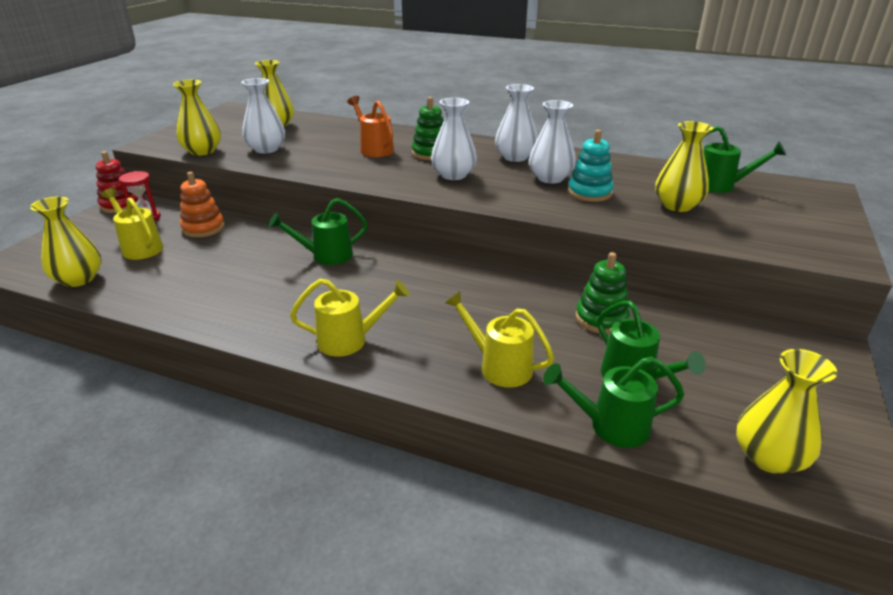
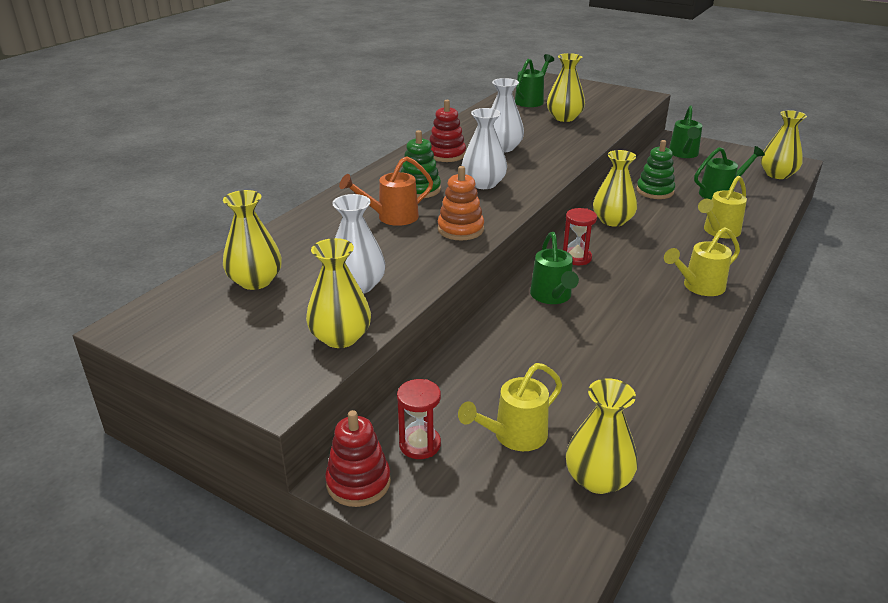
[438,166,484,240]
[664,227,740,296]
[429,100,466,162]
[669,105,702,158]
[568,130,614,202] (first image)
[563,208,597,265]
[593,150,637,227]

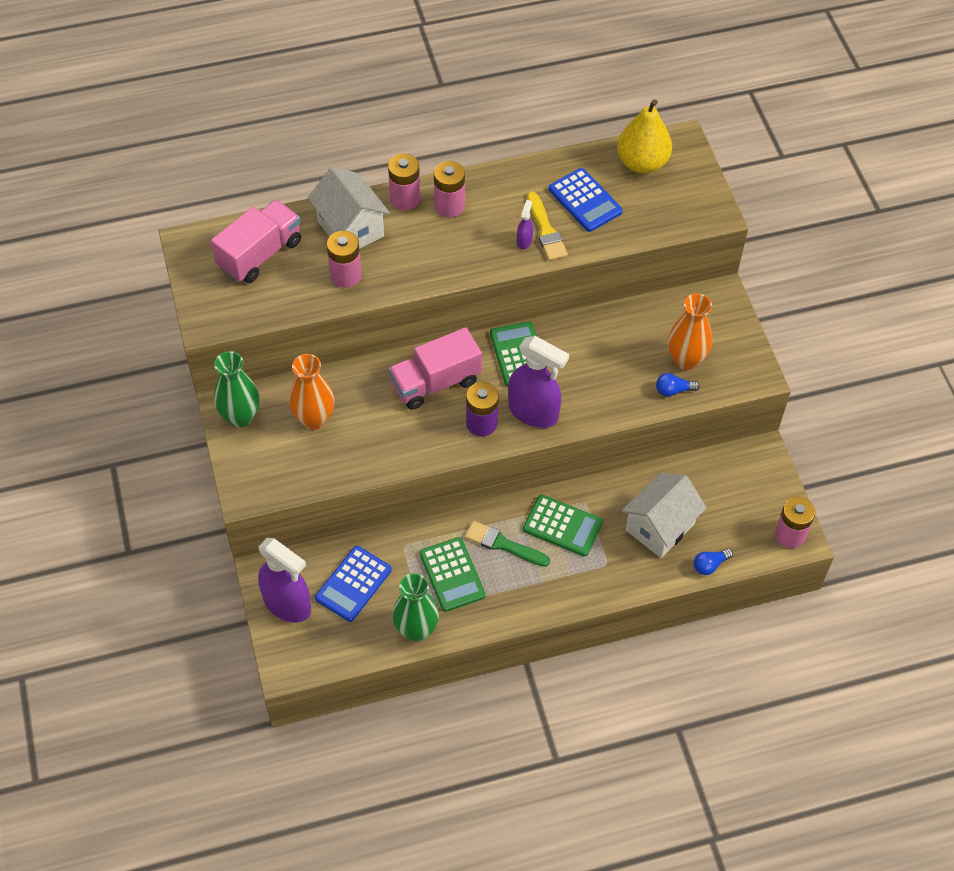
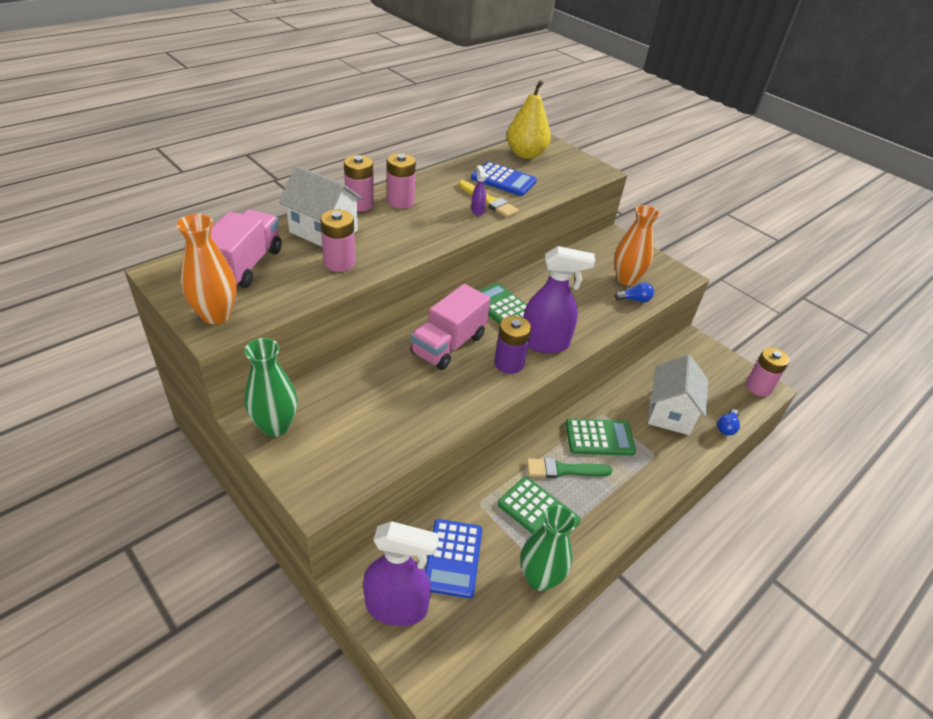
[176,214,237,324]
[614,282,654,303]

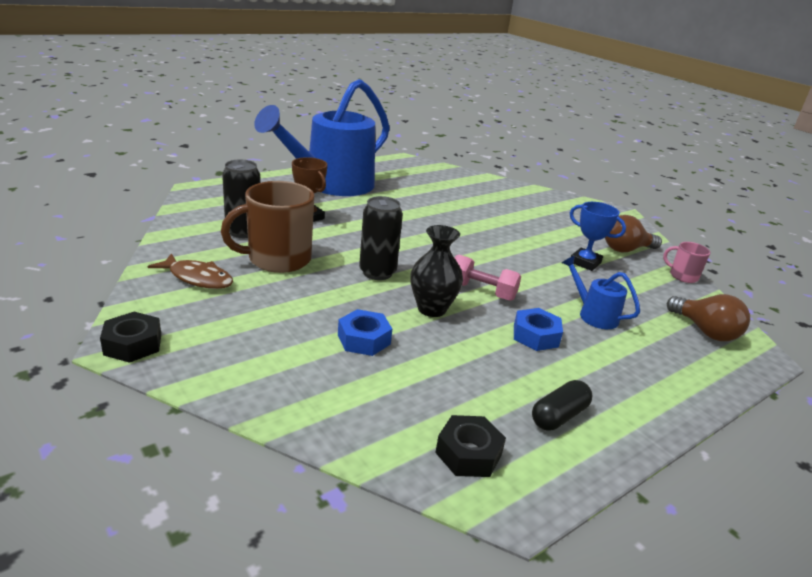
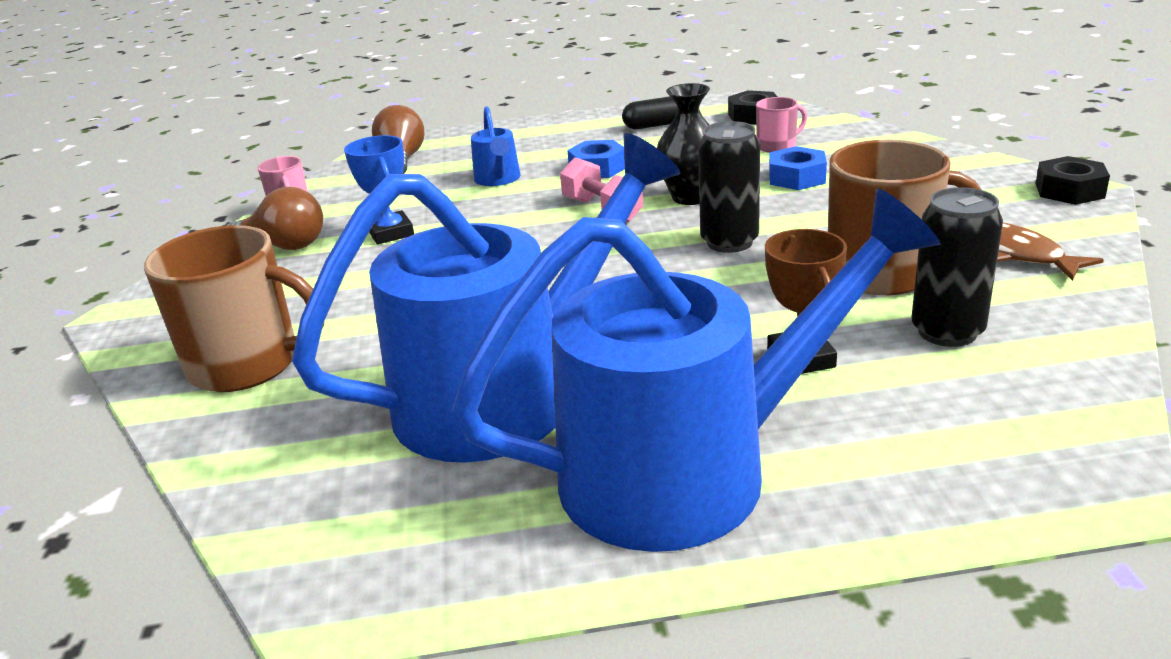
[144,225,324,392]
[292,133,680,463]
[756,97,807,153]

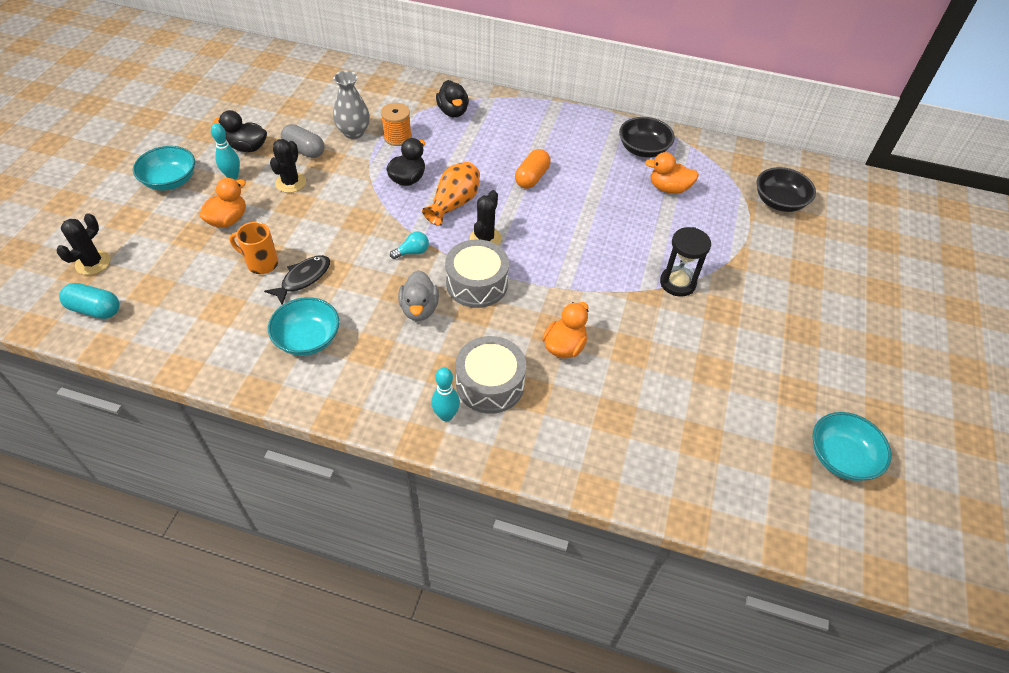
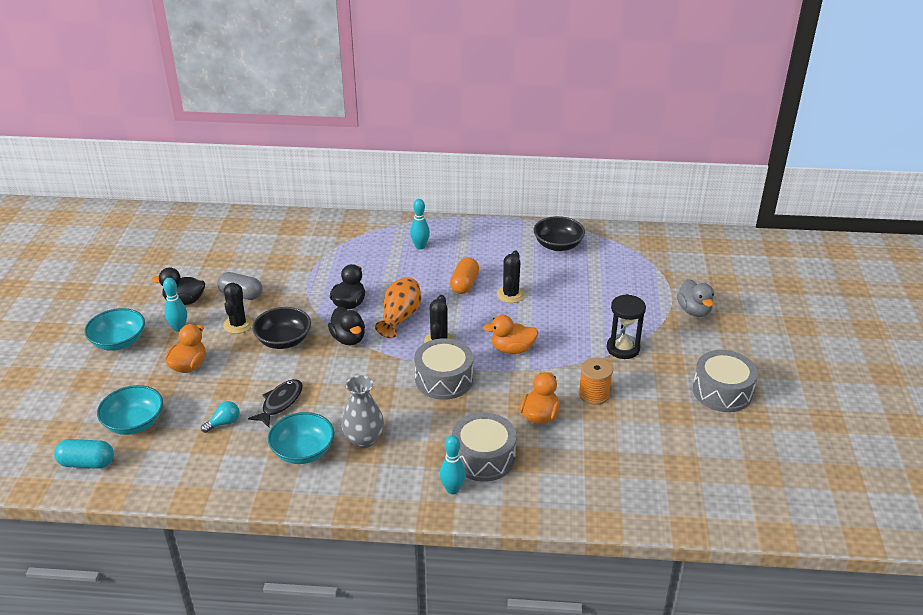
[497,250,525,303]
[229,222,278,274] (first image)
[341,375,384,448]
[578,358,613,405]
[201,401,240,433]
[677,279,714,317]
[328,307,365,345]
[483,315,538,354]
[252,307,311,349]
[97,385,163,435]
[410,199,430,250]
[692,350,758,412]

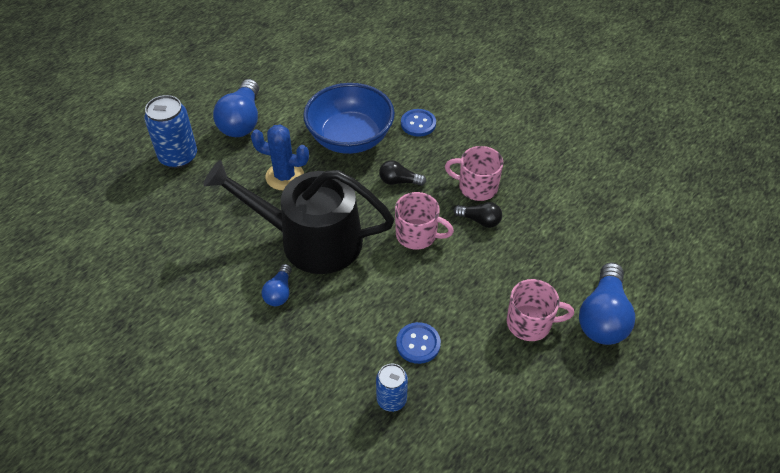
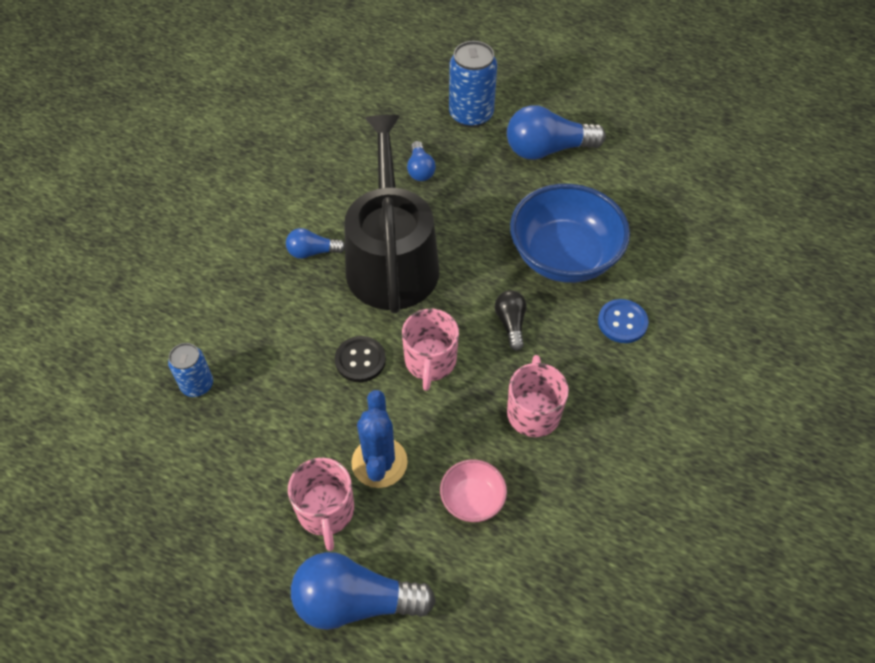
[351,390,408,488]
[396,322,441,364] (first image)
[454,202,502,228] (first image)
[335,336,386,382]
[407,141,436,181]
[440,459,507,522]

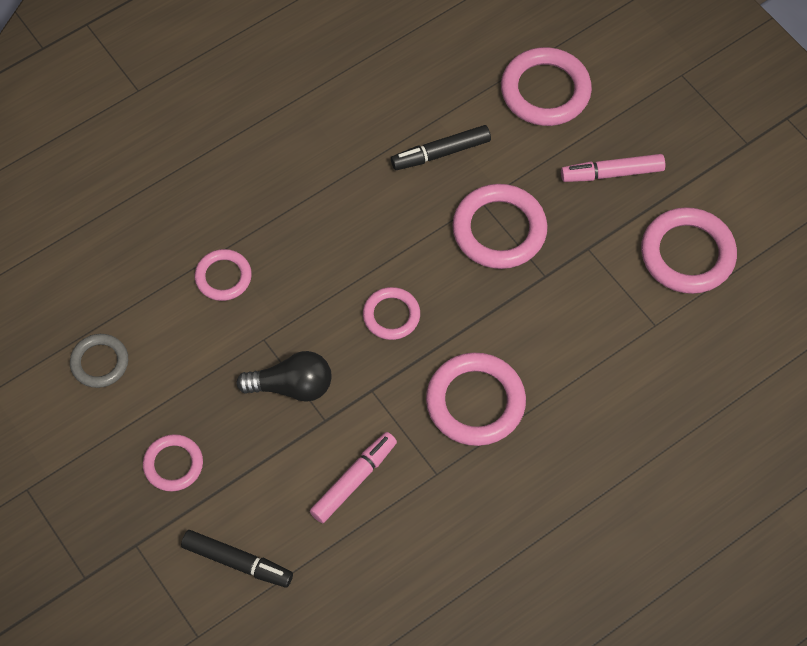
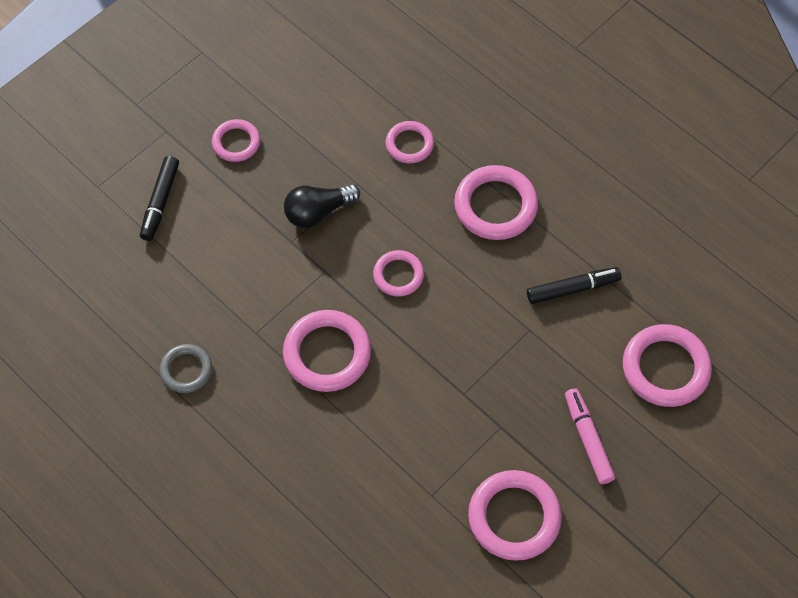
[160,344,212,393]
[284,184,360,228]
[310,432,397,523] (first image)
[527,267,621,304]
[454,165,538,240]

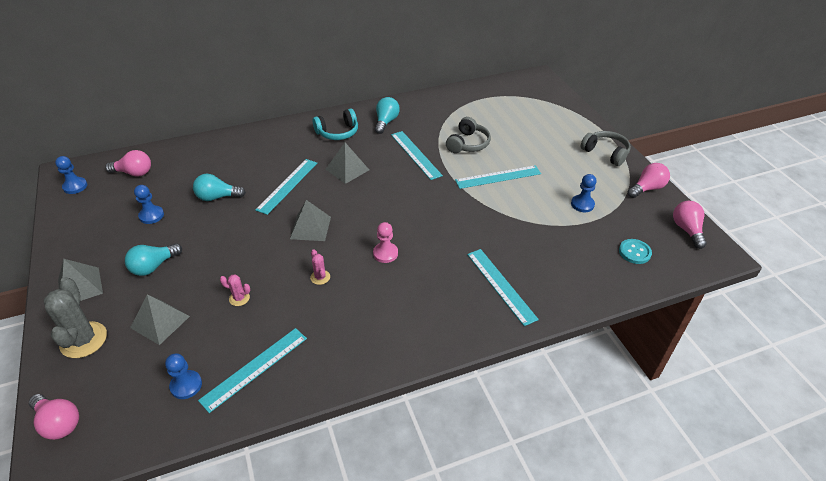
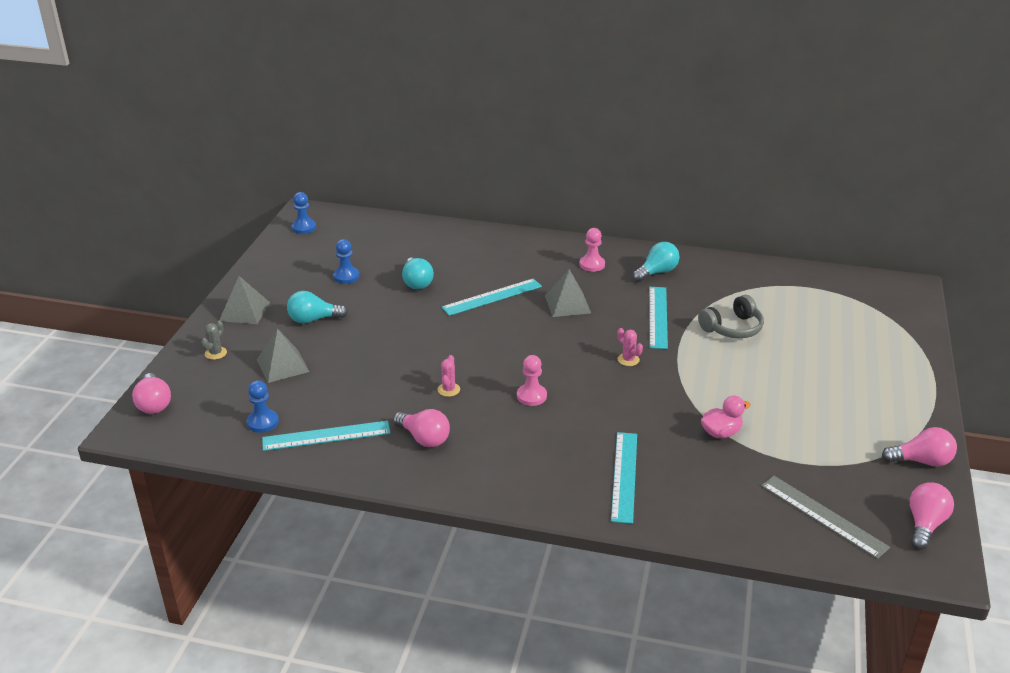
[201,320,227,360]
[393,409,450,447]
[402,258,434,289]
[617,328,643,366]
[290,200,331,241] (first image)
[580,228,605,272]
[455,165,541,189] (first image)
[571,174,596,212] (first image)
[580,131,631,166] (first image)
[761,476,890,559]
[701,396,750,438]

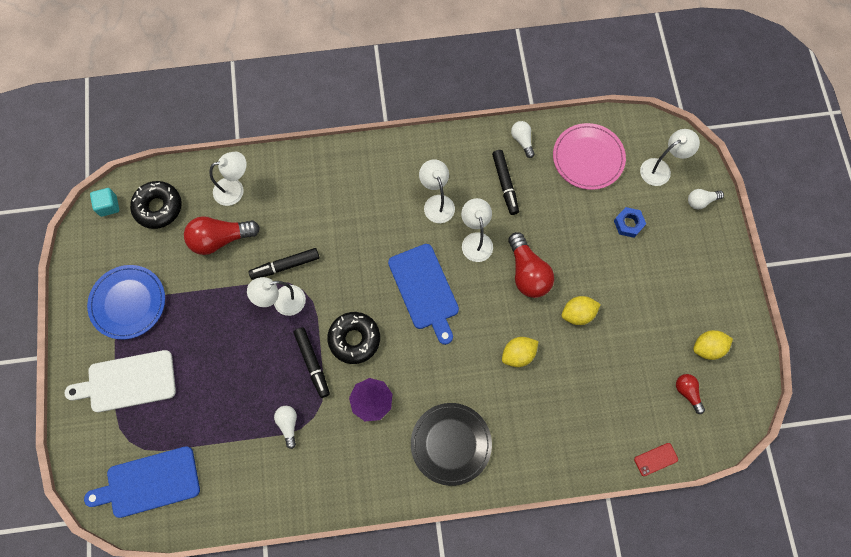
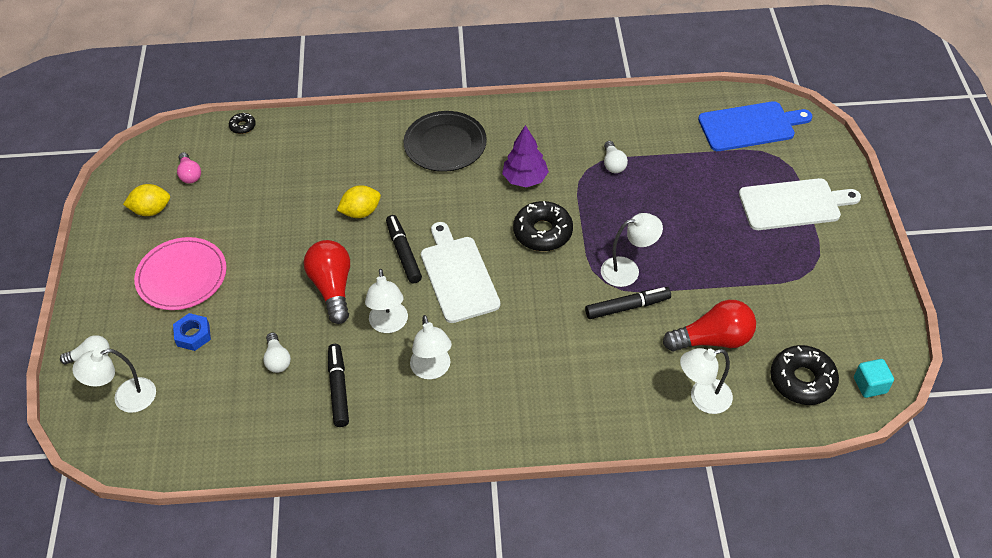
[87,265,165,339] (first image)
[386,215,422,284]
[421,222,500,323]
[263,332,291,373]
[134,237,226,310]
[562,296,601,325] (first image)
[229,113,256,134]
[177,152,201,184]

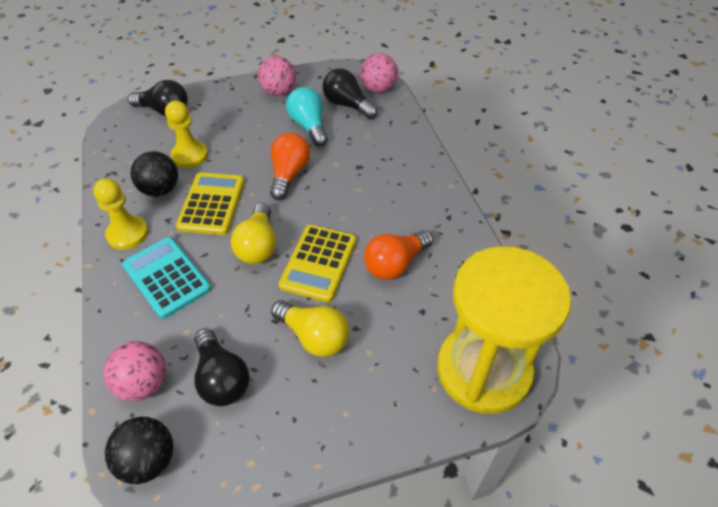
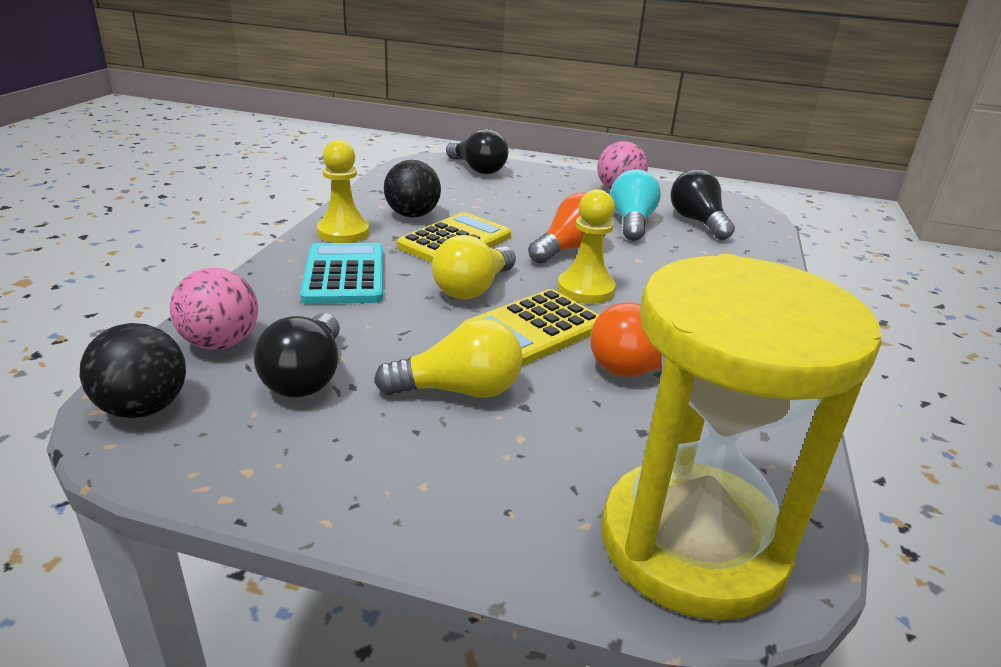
[557,189,616,304]
[374,318,523,398]
[360,53,398,93] (first image)

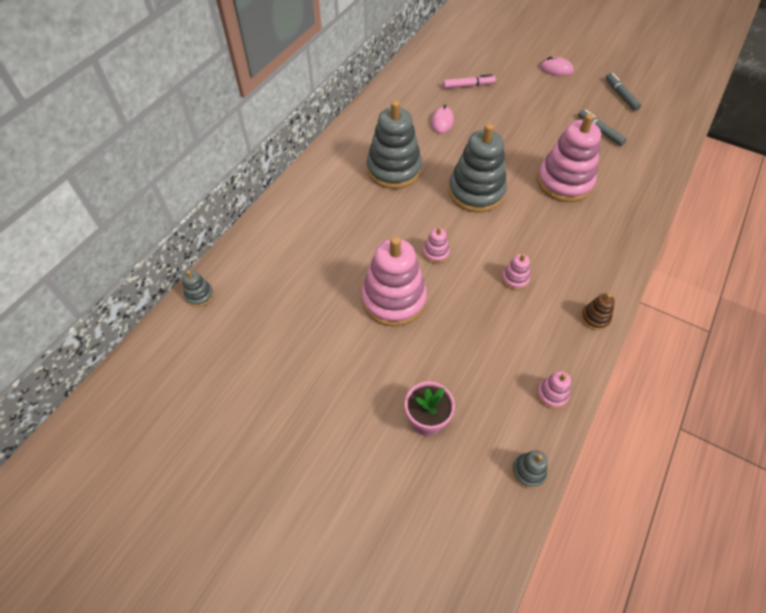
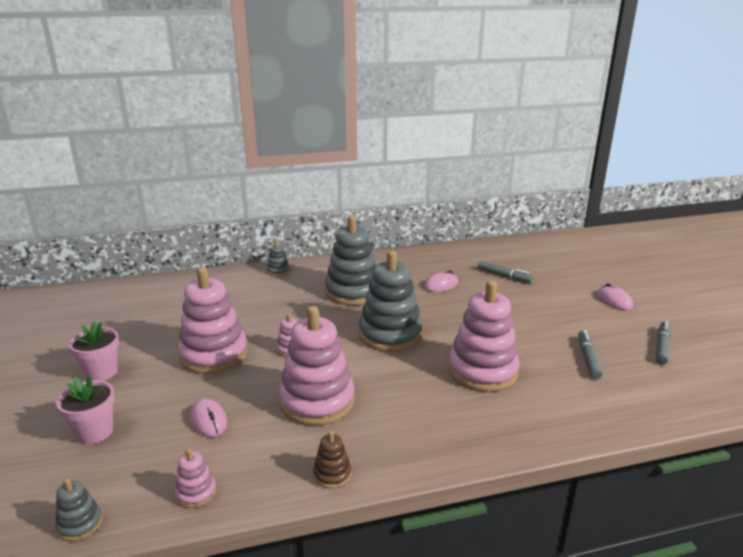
[267,241,290,276]
[478,261,533,283]
[279,306,354,426]
[69,321,119,381]
[190,398,227,437]

